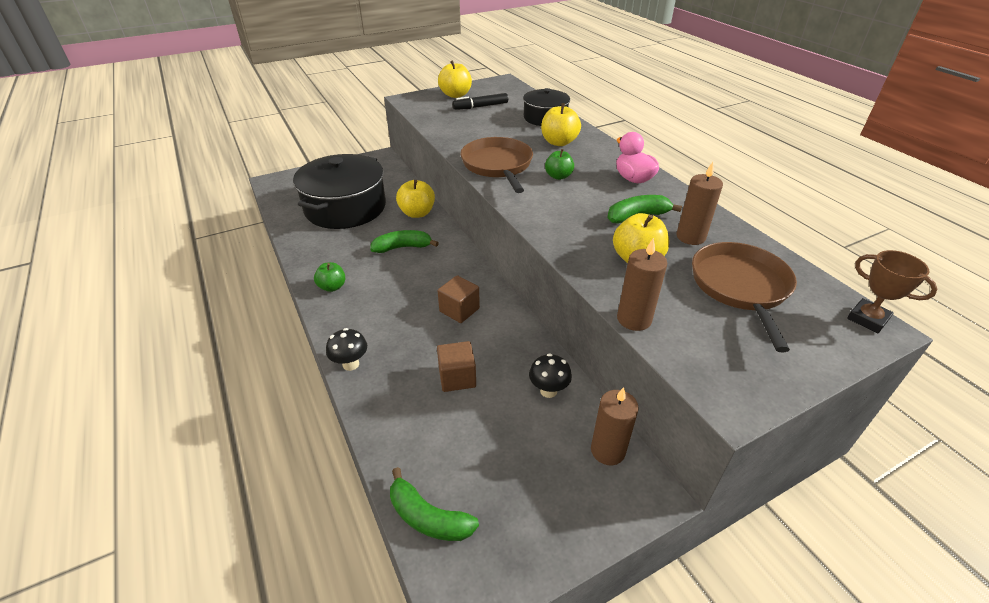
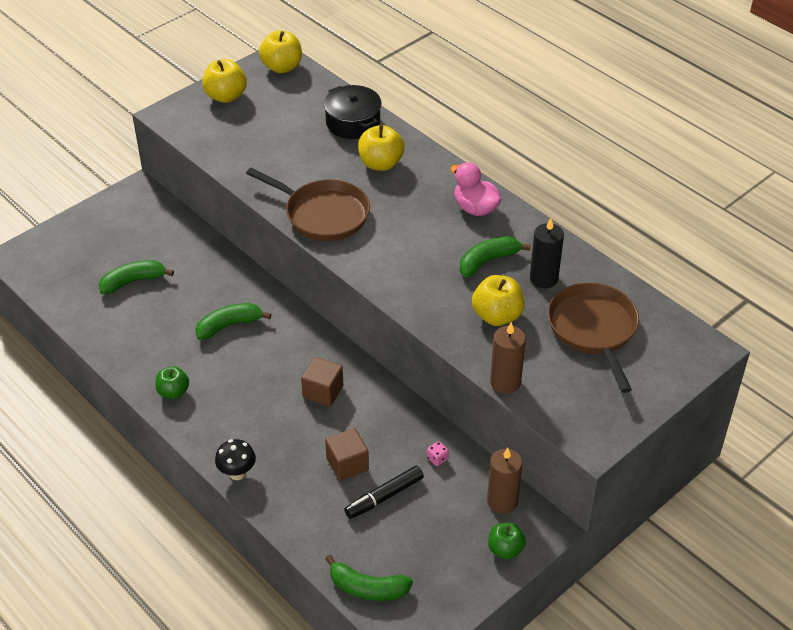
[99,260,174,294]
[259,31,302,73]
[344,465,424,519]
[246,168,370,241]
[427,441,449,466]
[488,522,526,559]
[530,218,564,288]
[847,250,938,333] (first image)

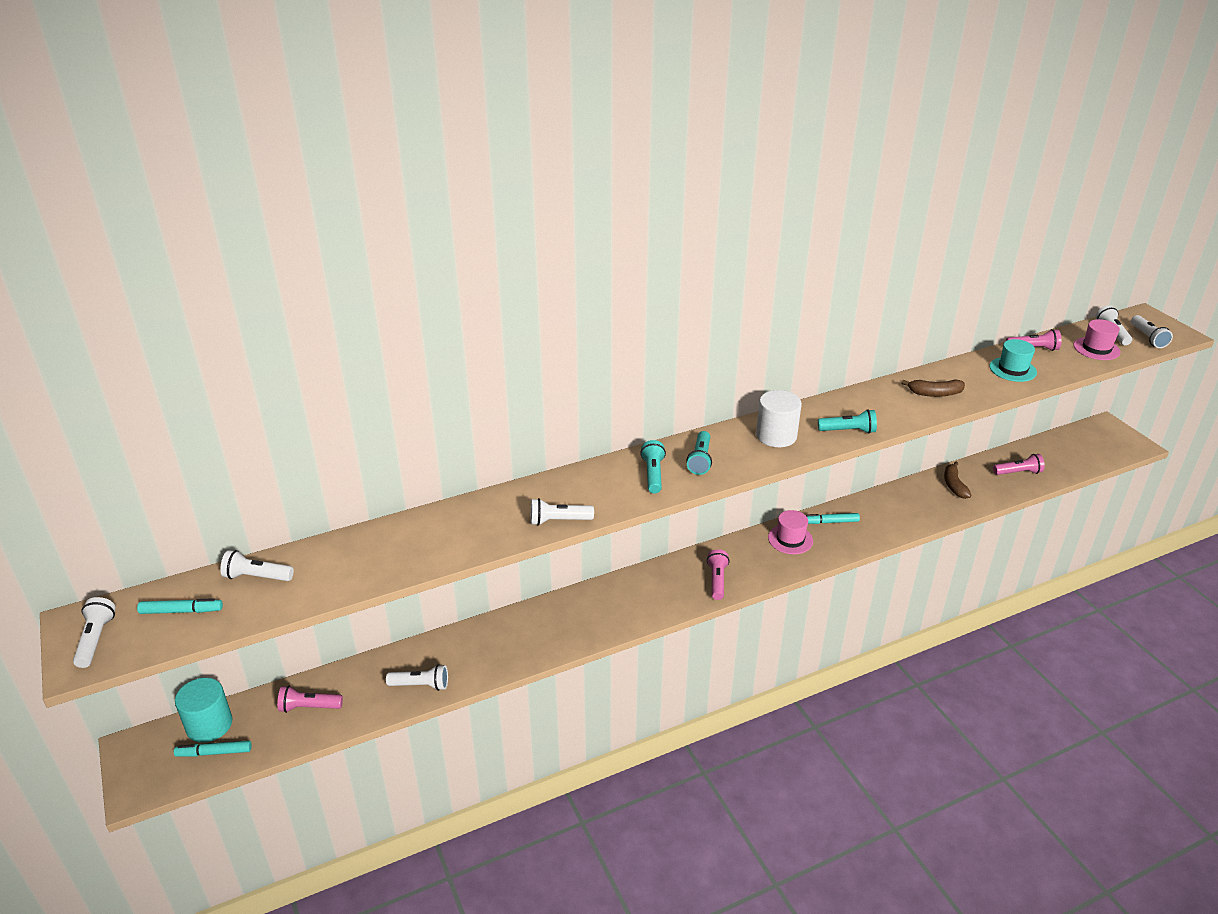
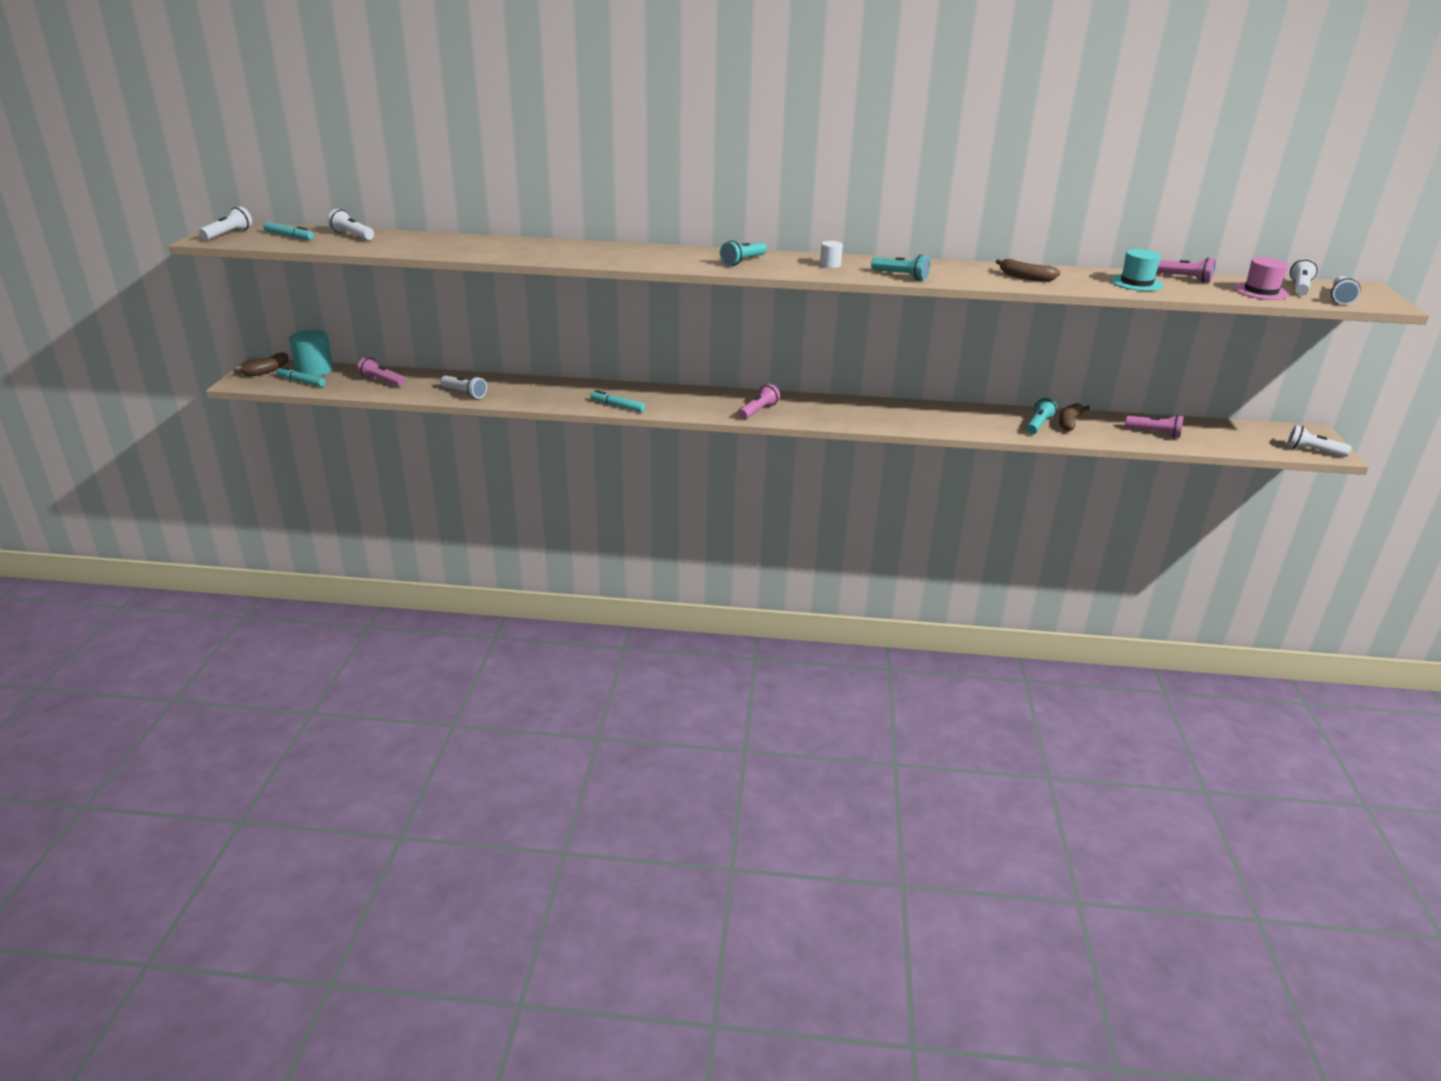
[1287,425,1352,457]
[1026,397,1058,434]
[820,241,843,268]
[768,510,813,554] (first image)
[590,390,645,412]
[233,352,289,377]

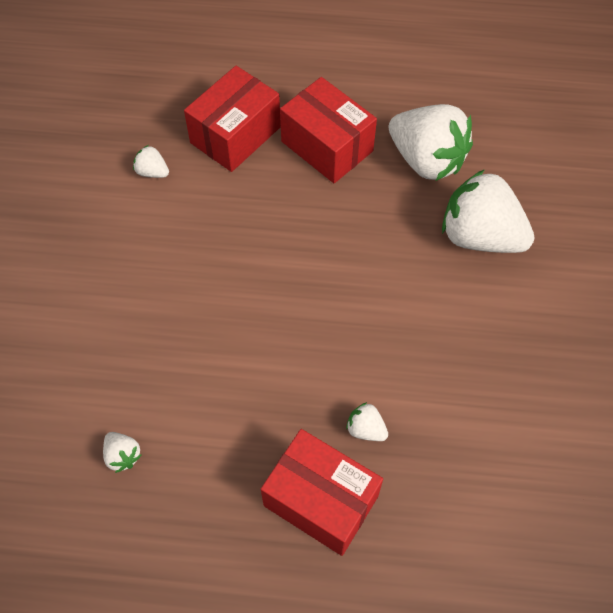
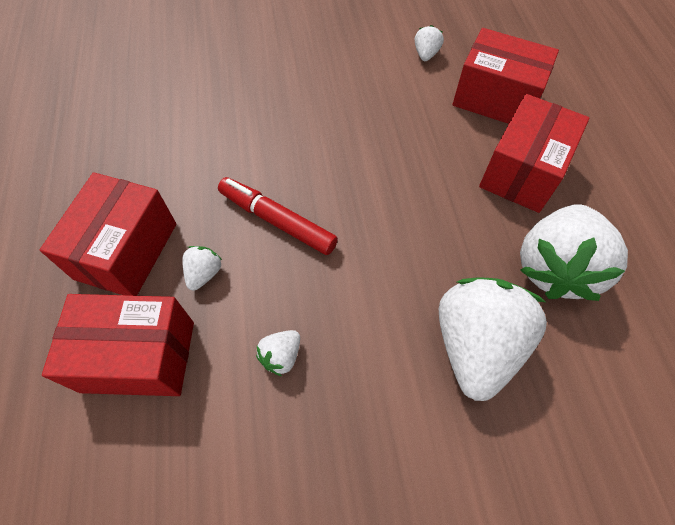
[256,330,300,376]
[42,294,194,396]
[218,177,338,255]

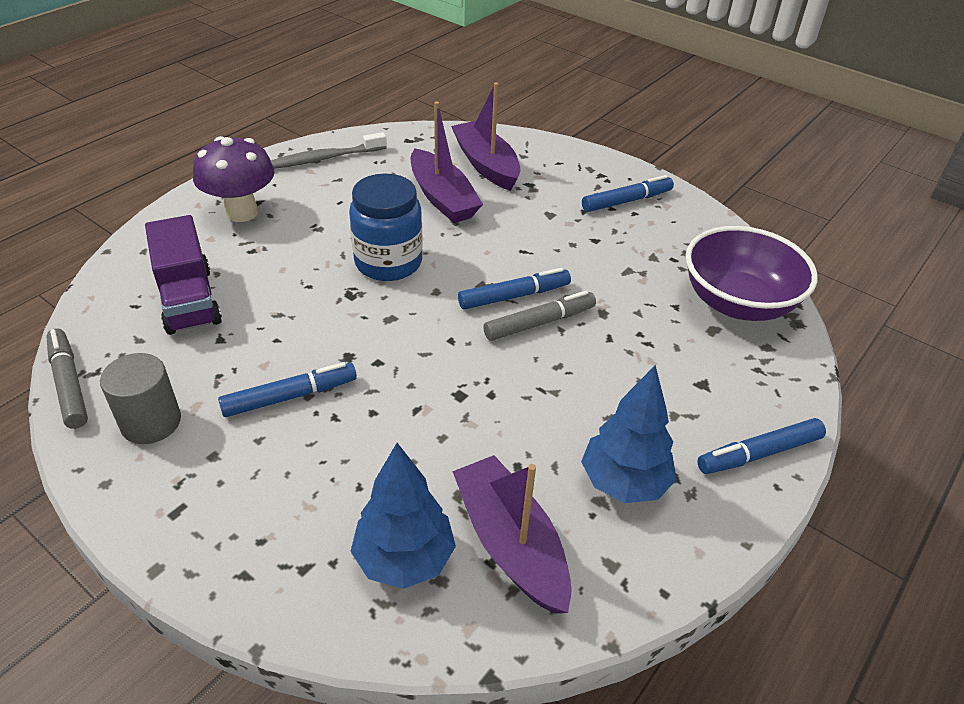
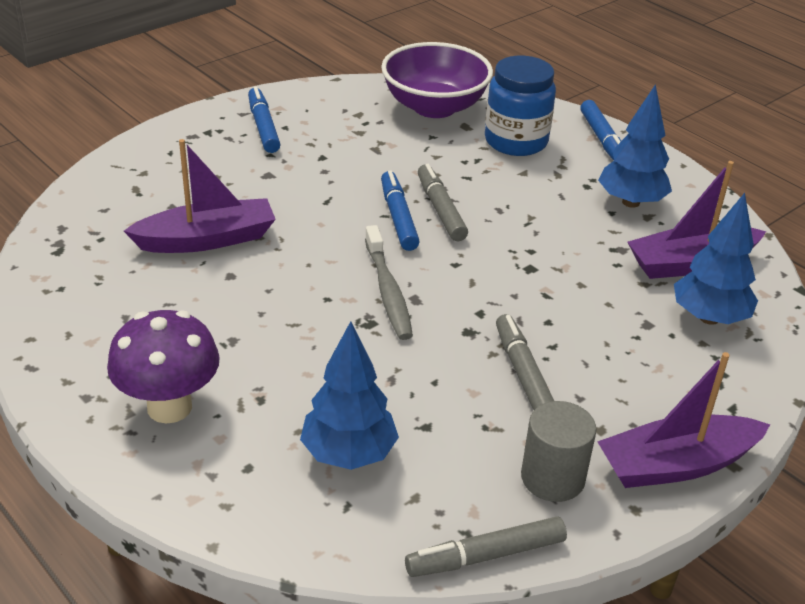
[300,321,399,470]
[496,314,554,410]
[365,225,413,340]
[485,56,556,156]
[597,352,770,488]

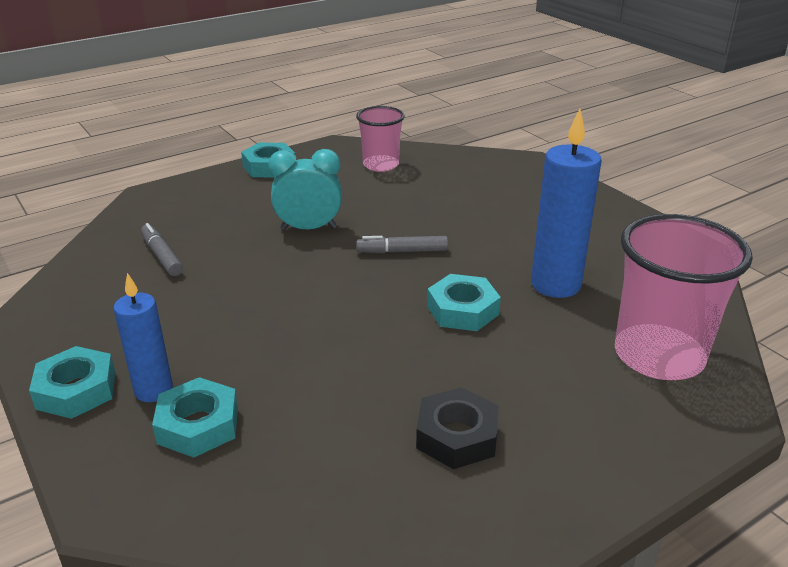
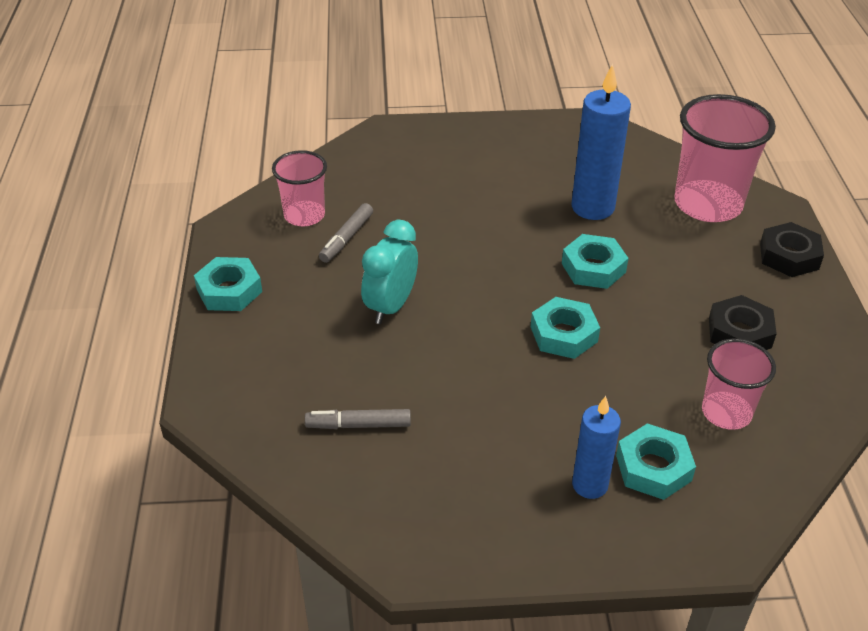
[531,297,600,359]
[319,203,373,263]
[702,339,776,430]
[760,222,824,277]

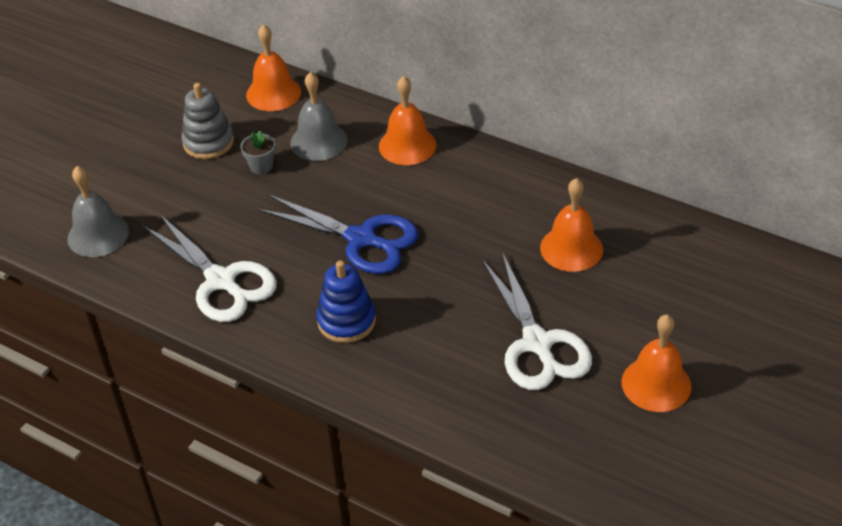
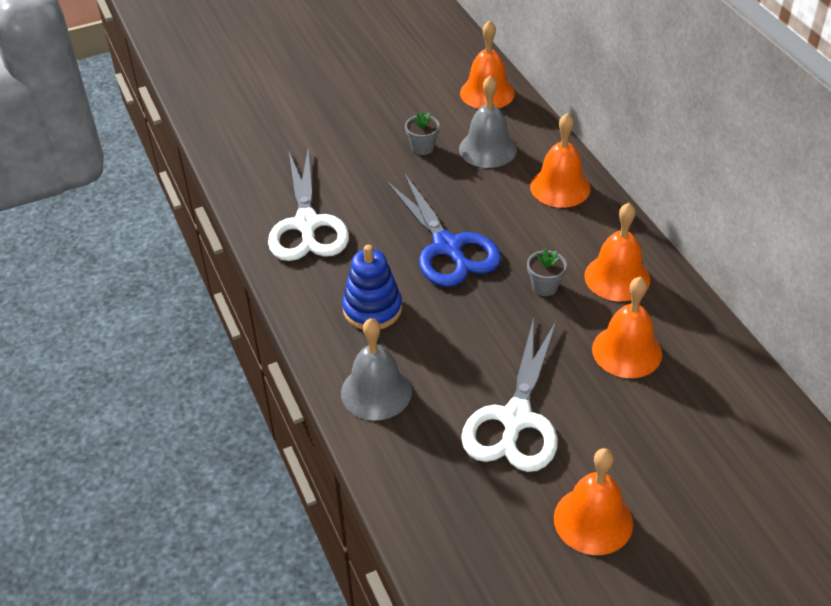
[341,318,412,421]
[181,83,234,159] (first image)
[527,248,567,296]
[584,203,650,301]

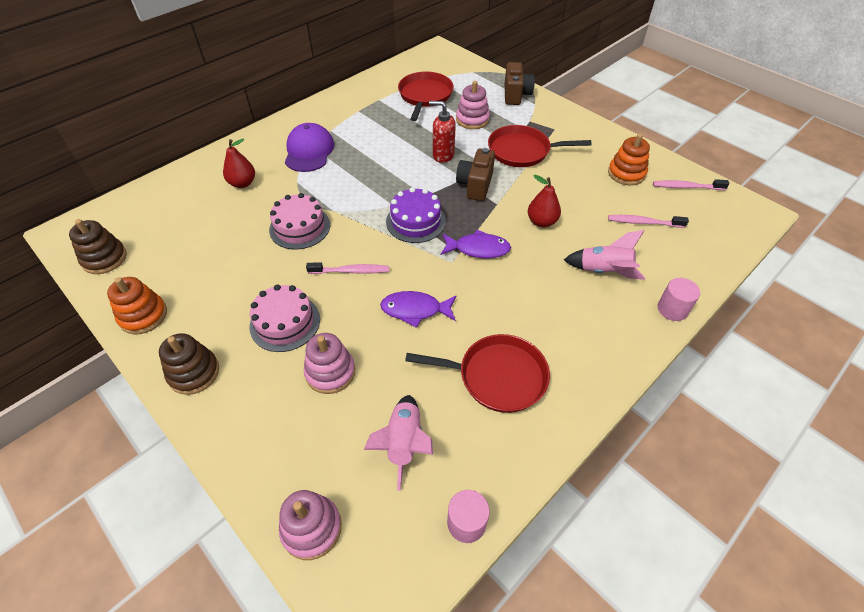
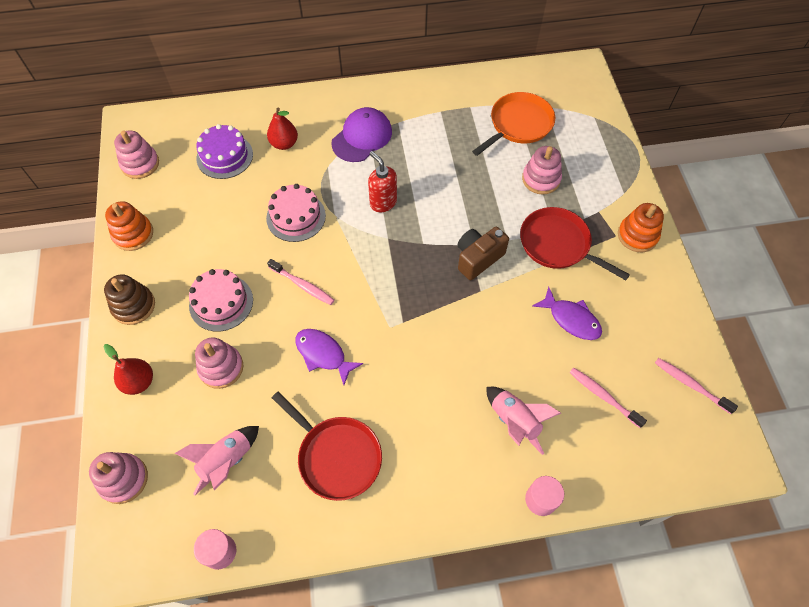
[114,131,159,179]
[196,124,253,179]
[472,92,555,156]
[368,151,397,212]
[532,287,602,340]
[505,62,535,105] (first image)
[104,344,153,395]
[618,203,664,252]

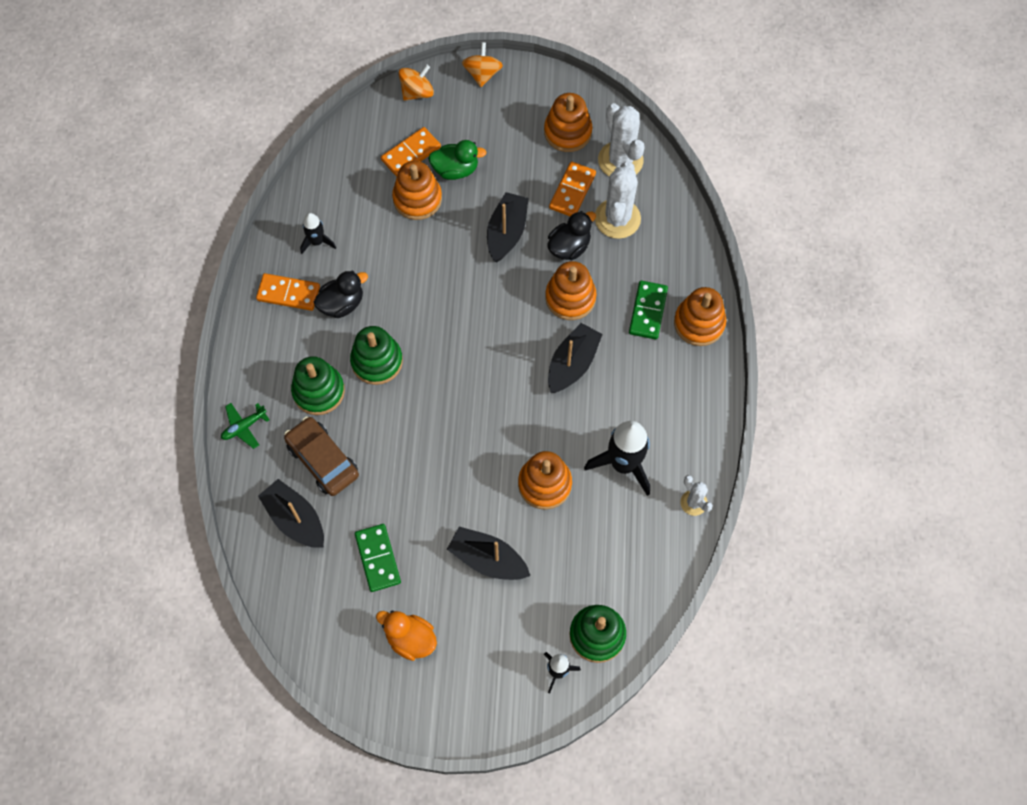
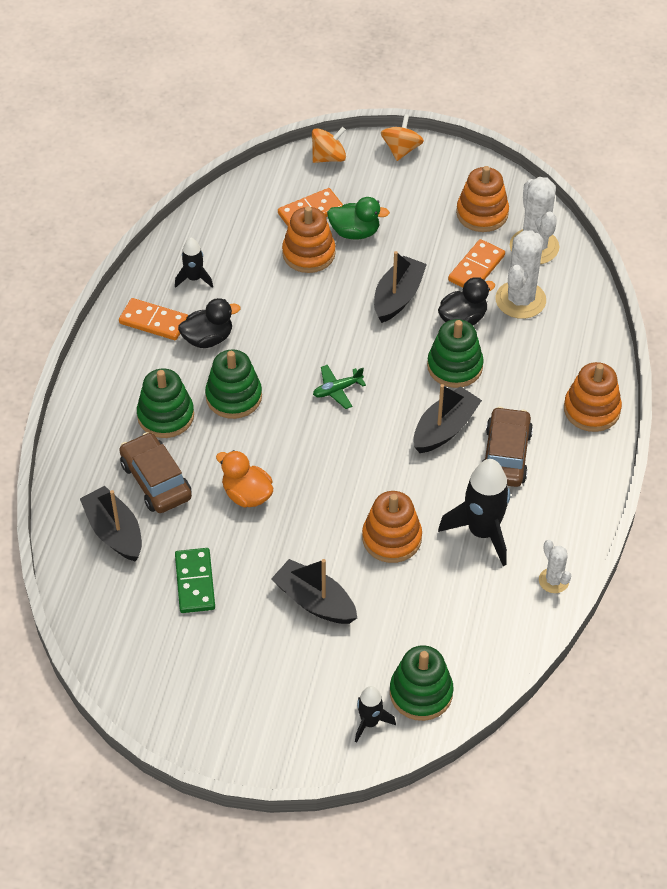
[313,365,366,409]
[216,450,273,507]
[427,319,484,388]
[629,281,668,339] (first image)
[483,407,533,487]

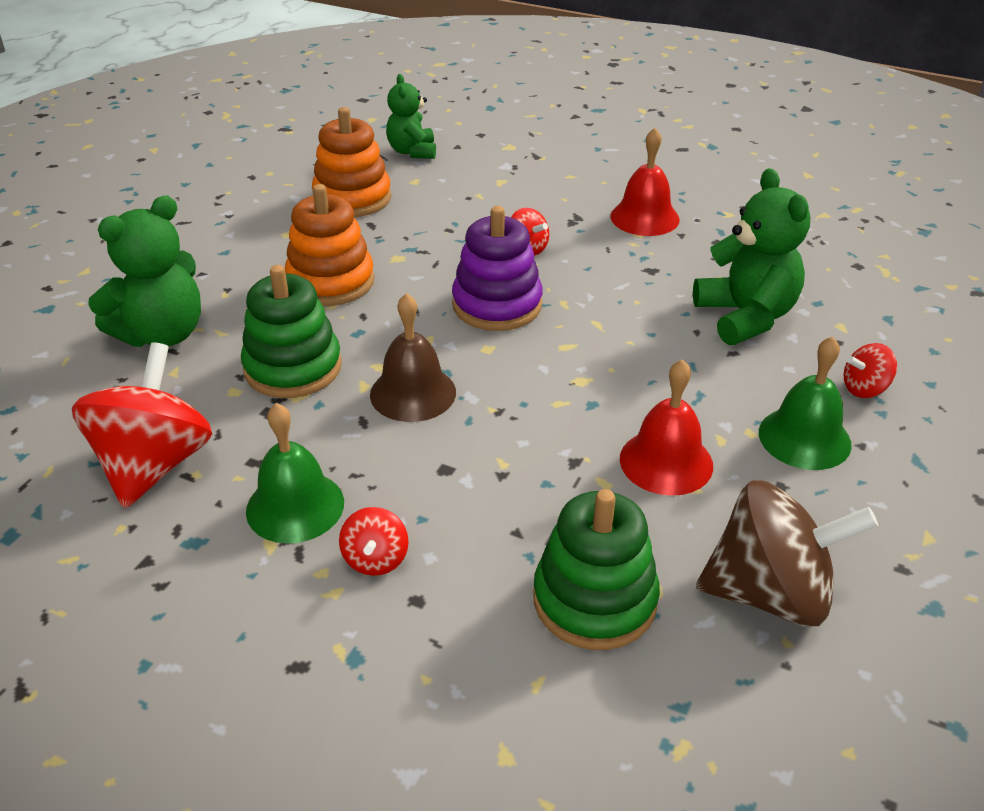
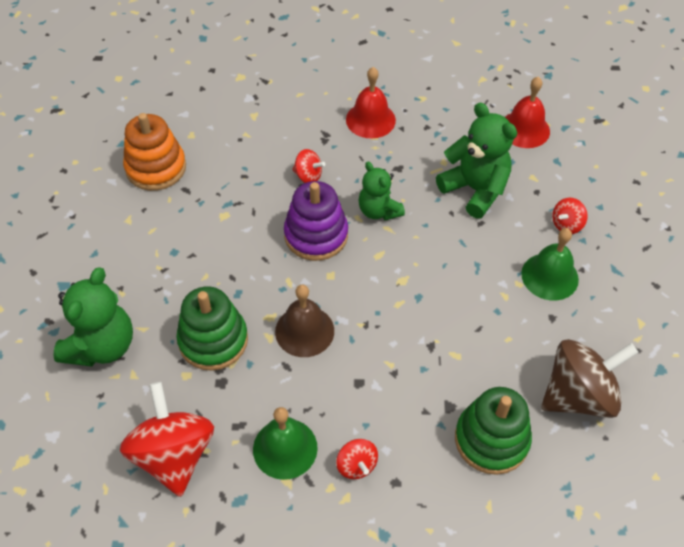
[285,184,375,306] (first image)
[358,162,405,220]
[505,77,550,148]

